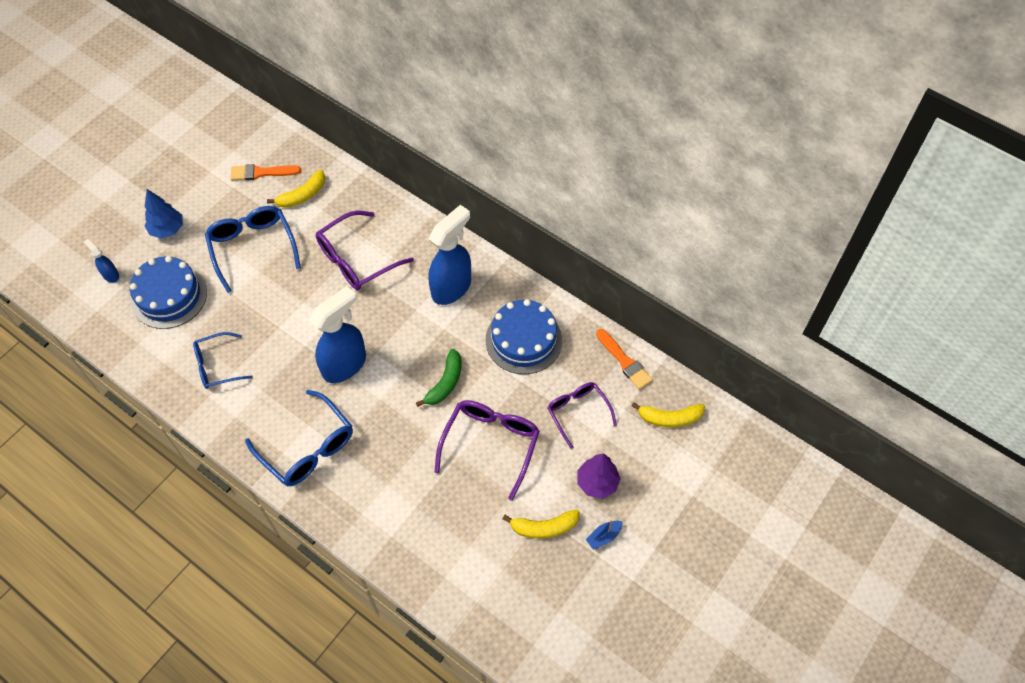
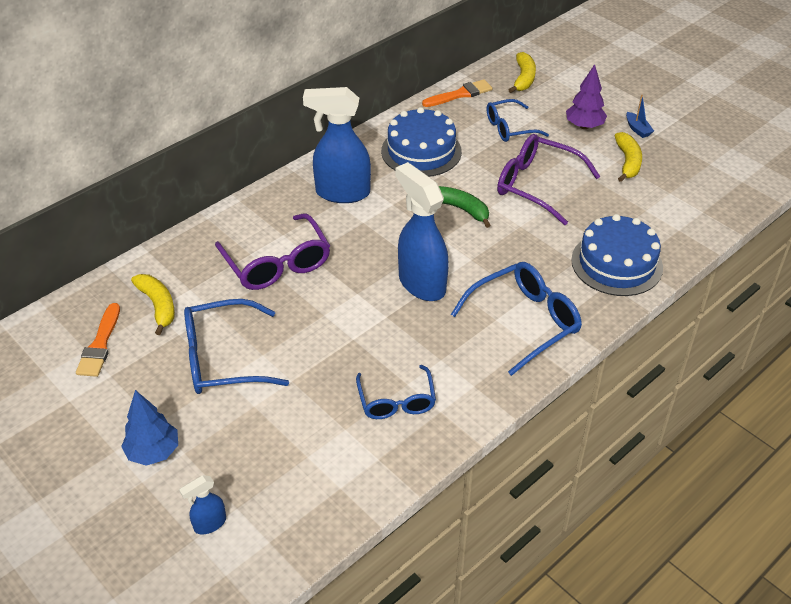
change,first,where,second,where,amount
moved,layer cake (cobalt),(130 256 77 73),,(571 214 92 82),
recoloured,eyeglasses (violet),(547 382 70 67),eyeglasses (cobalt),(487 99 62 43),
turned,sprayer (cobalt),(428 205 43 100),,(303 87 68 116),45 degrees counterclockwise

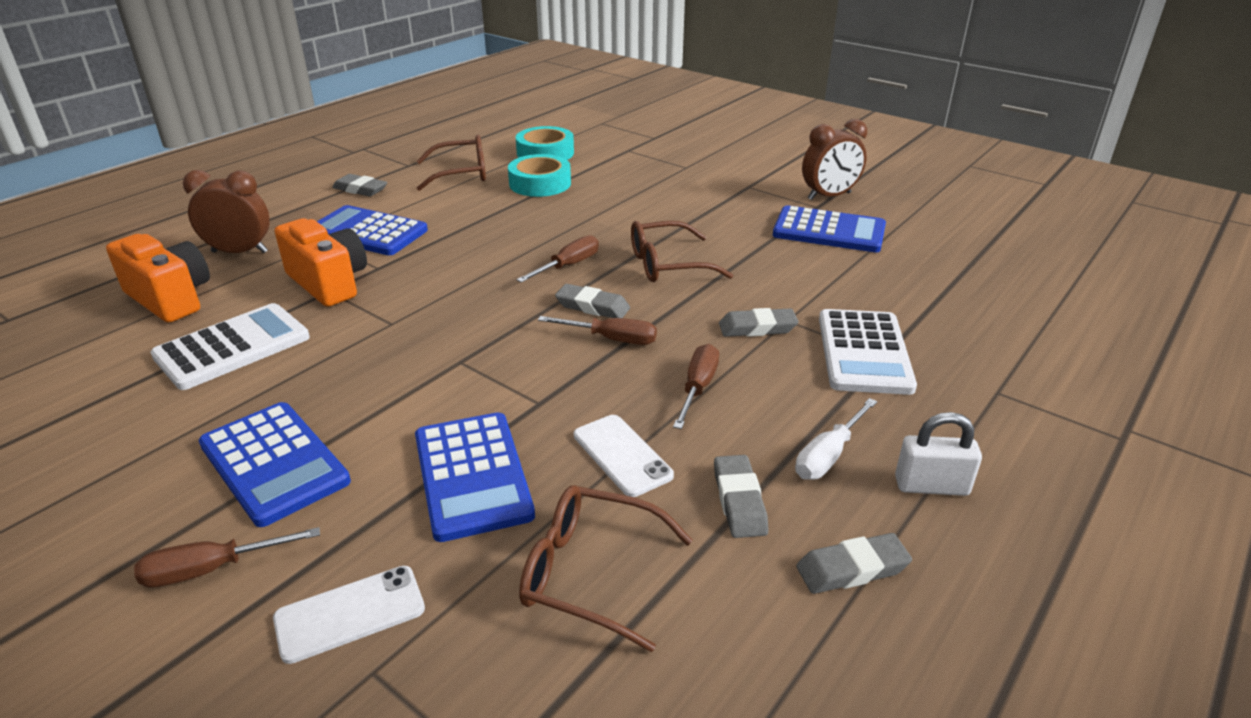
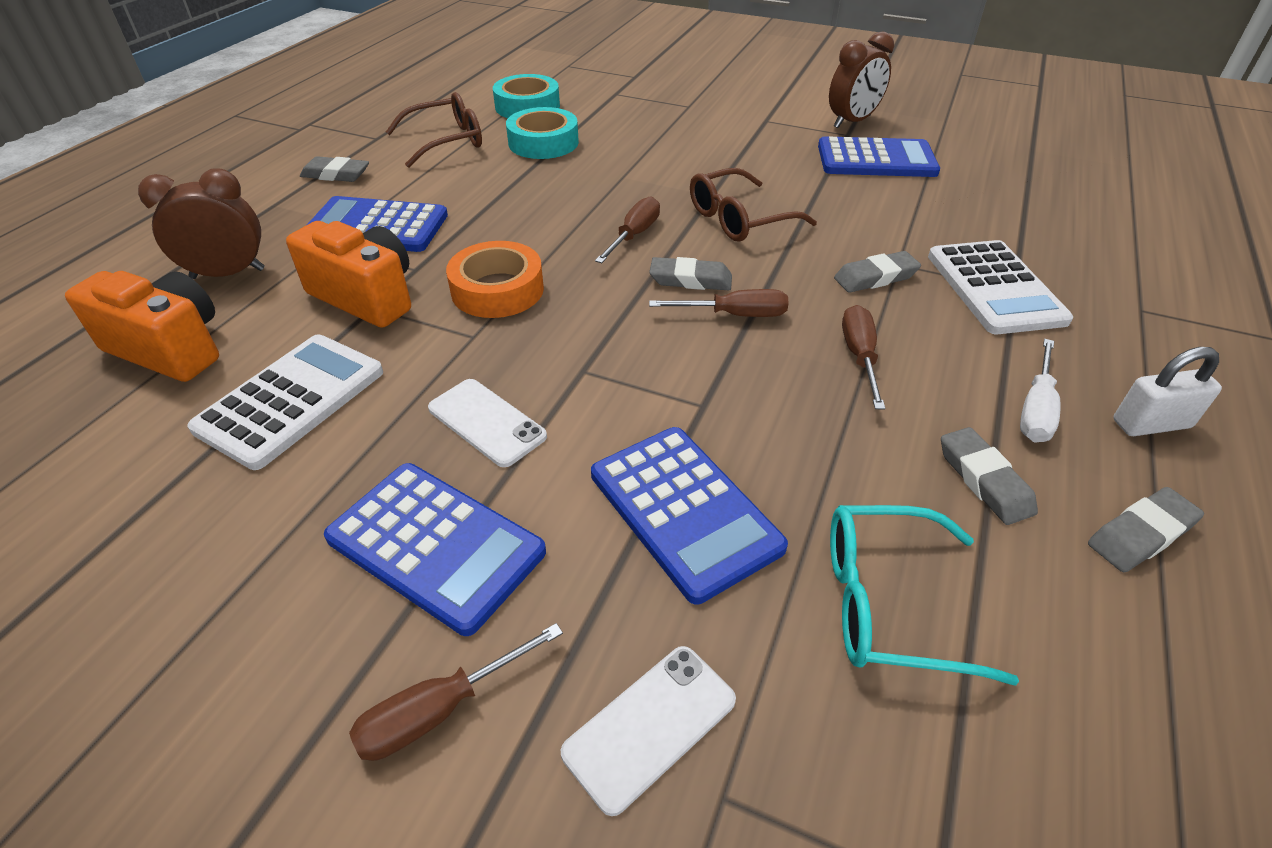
change,first,where,second,where,amount
added,,,tape (orange),(446 241 98 77),
moved,mobile phone (pure white),(574 415 100 82),,(428 379 119 88),
recoloured,eyeglasses (dark brown),(519 485 174 167),eyeglasses (aqua),(830 505 189 181),

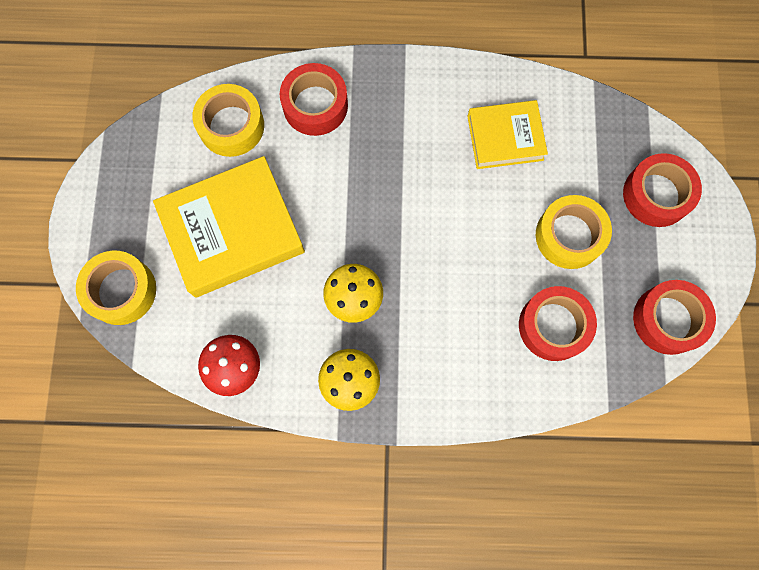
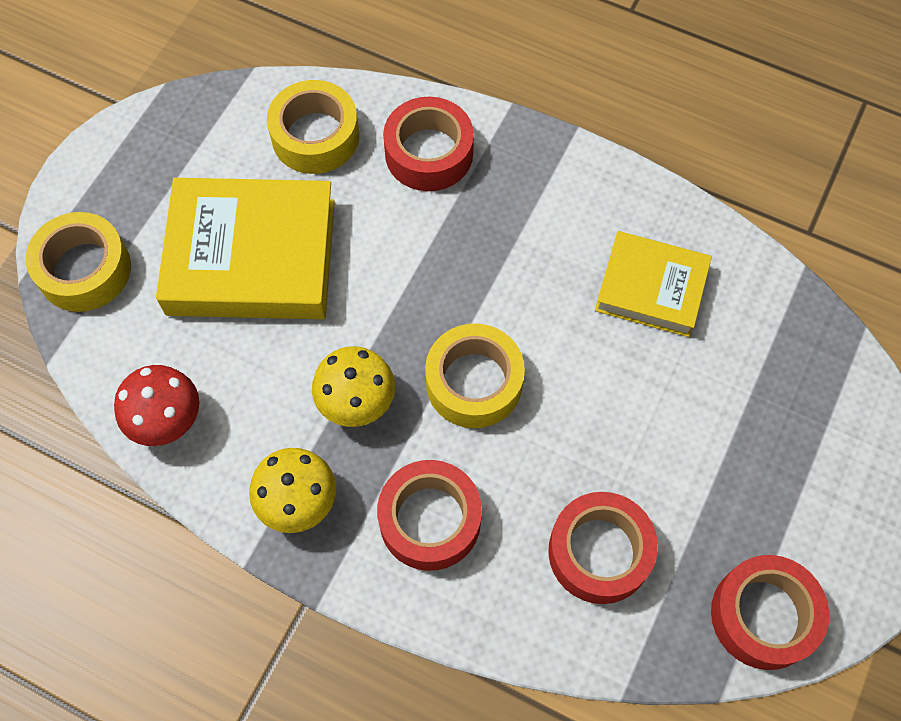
change,first,where,second,where,amount
moved,tape (bright yellow),(536 195 76 74),,(425 324 100 104),
moved,tape (scarlet),(623 153 79 74),,(377 460 105 111),

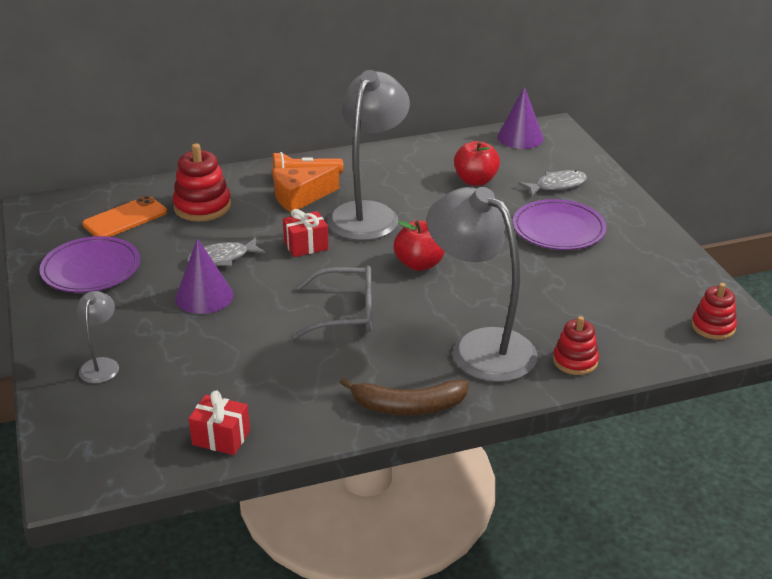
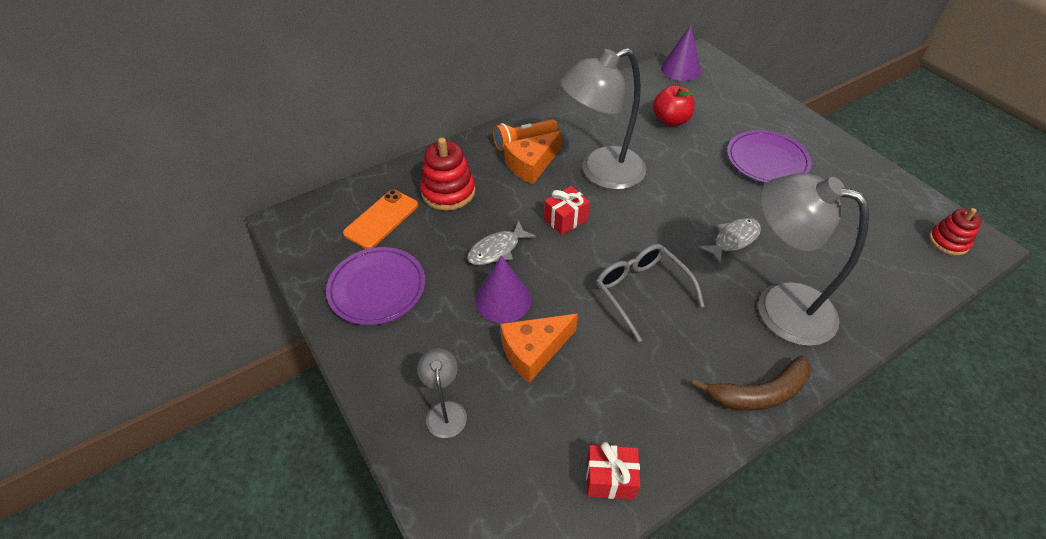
change,first,where,second,where,amount
removed,apple fruit (scarlet),(394 221 51 50),,,
removed,stacking toy (scarlet),(553 316 46 59),,,
added,,,piece of cheese (orange),(501 314 77 69),
moved,fish figure (grey),(519 170 68 26),,(698 218 63 46),
turned,eyeglasses (grey),(293 266 79 73),,(596 244 109 98),105 degrees counterclockwise
turned,lamp (grey),(327 70 83 171),,(560 48 86 142),120 degrees counterclockwise

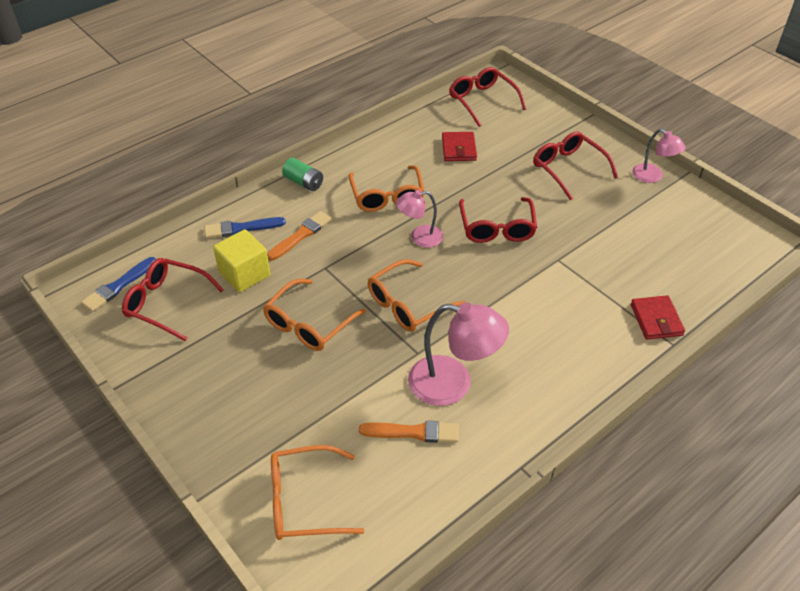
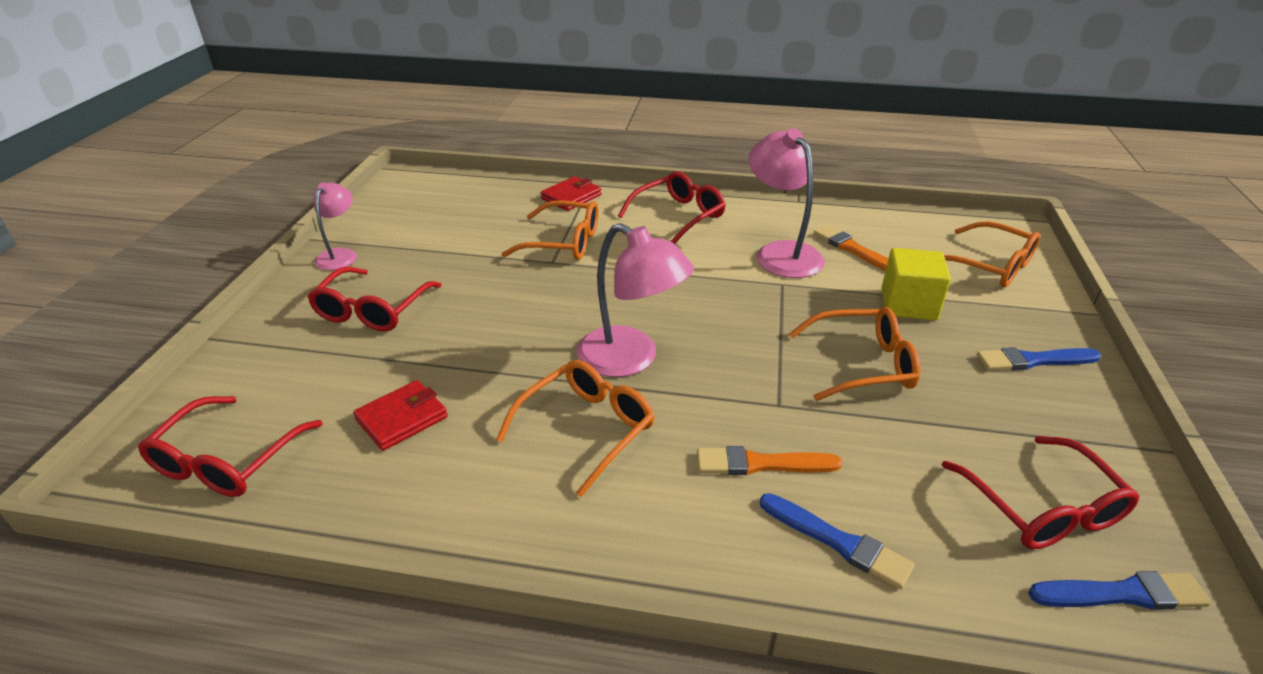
change,first,where,second,where,amount
removed,battery (emerald),(282 158 41 33),,,
added,,,paintbrush (cobalt),(977 347 124 24),
moved,cube (bright yellow),(213 229 57 64),,(881 248 70 72),
moved,eyeglasses (orange),(368 259 98 73),,(502 200 97 60),
moved,eyeglasses (scarlet),(459 197 78 46),,(618 171 108 73),
resized,lamp (pink),(396 190 48 58),,(577 223 117 154),x1.65

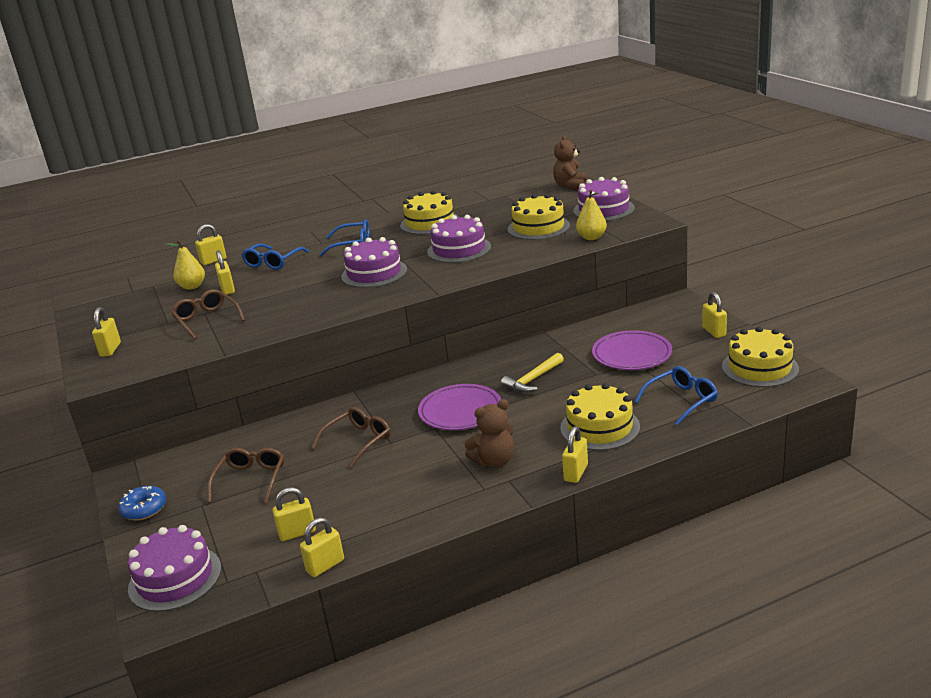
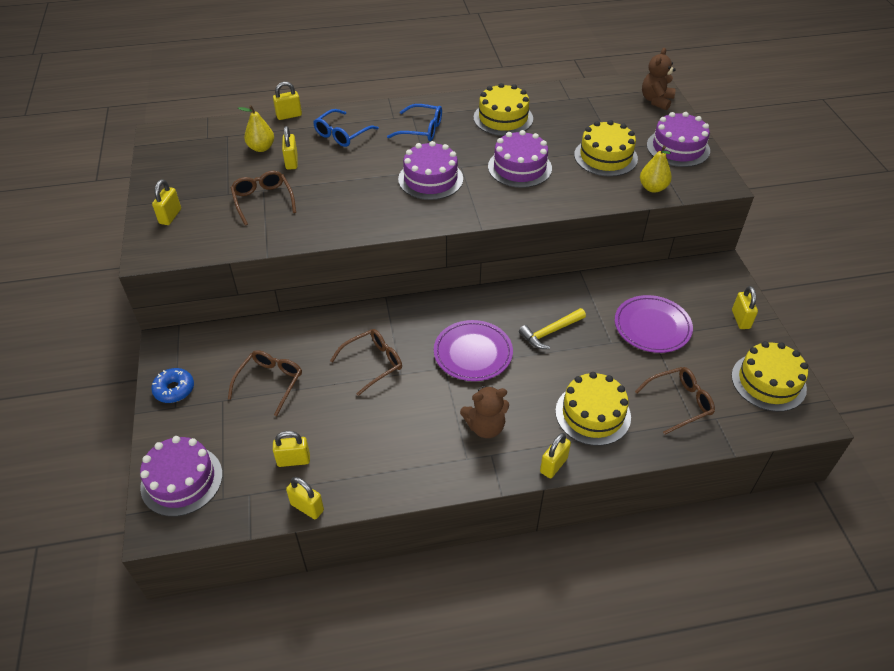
change,first,where,second,where,amount
recoloured,eyeglasses (cobalt),(635 366 83 60),eyeglasses (dark brown),(635 367 80 67),
turned,padlock (bright yellow),(300 517 44 60),,(286 477 38 42),60 degrees clockwise

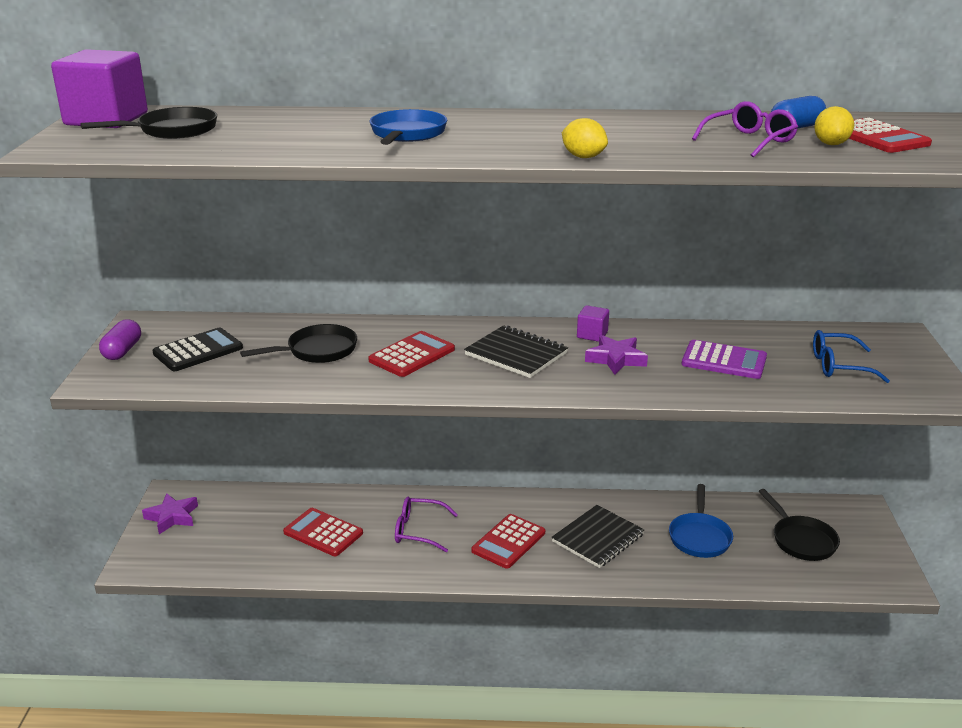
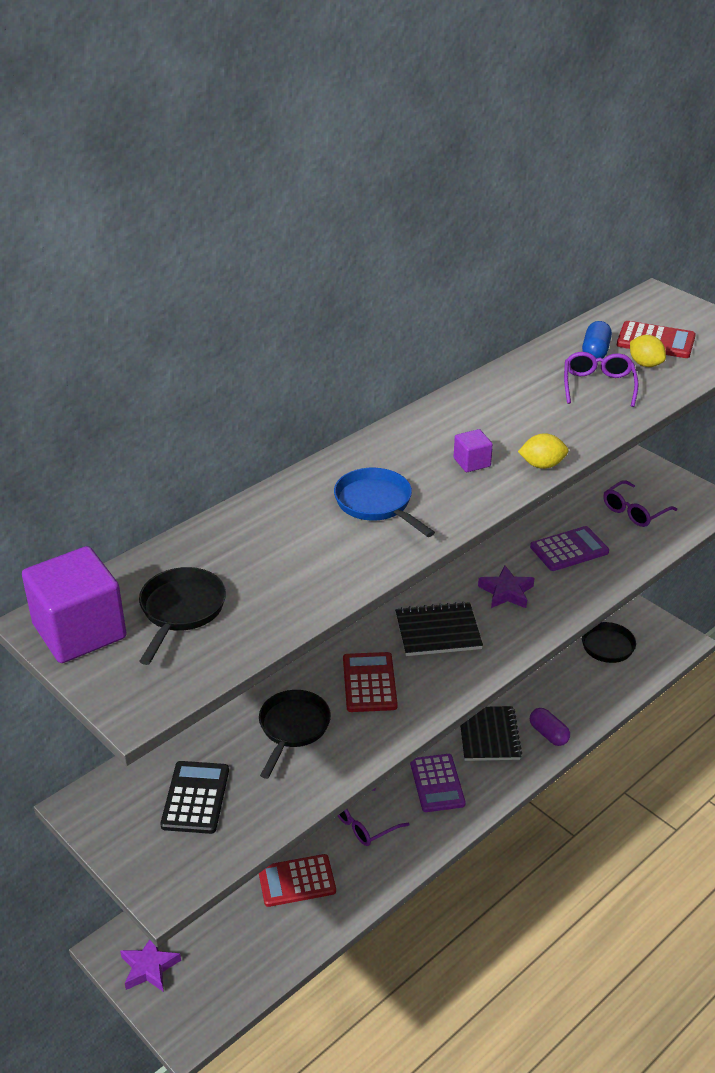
change,first,where,second,where,amount
removed,frying pan (cobalt),(669 484 64 74),,,
moved,capsule (violet),(99 319 42 41),,(530 708 40 38),
moved,cube (violet),(577 305 32 37),,(454 429 39 43),
recoloured,calculator (scarlet),(471 514 74 55),calculator (violet),(410 754 56 58),
recoloured,eyeglasses (cobalt),(813 330 77 53),eyeglasses (violet),(603 480 74 47),

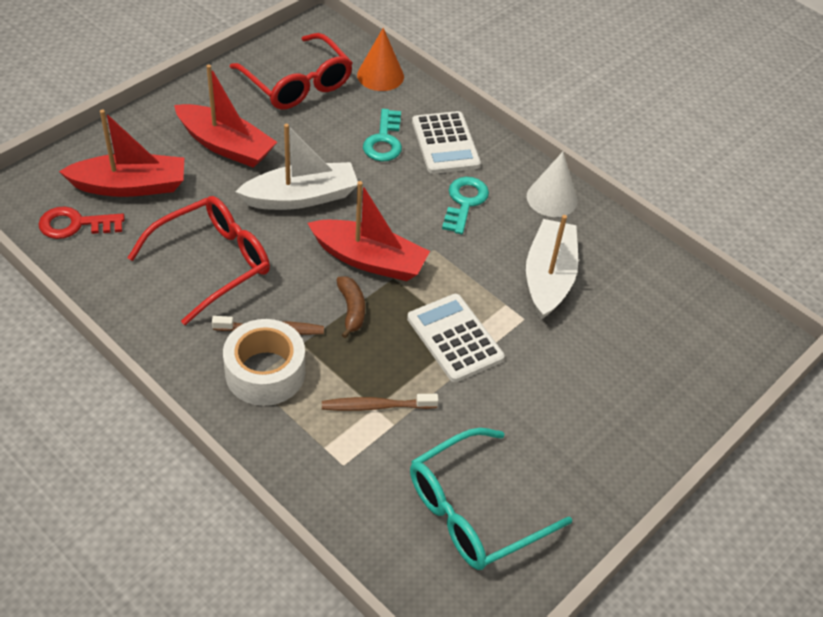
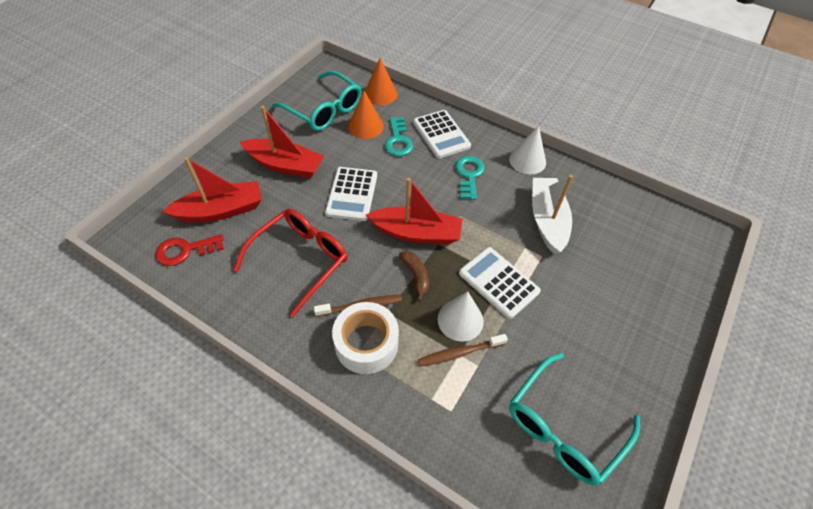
change,first,where,second,where,amount
added,,,cone (orange),(348 91 36 48),
added,,,cone (pure white),(438 291 46 51),
replaced,sailboat (pure white),(235 124 123 86),calculator (pure white),(325 167 52 54),
recoloured,eyeglasses (scarlet),(230 33 122 76),eyeglasses (aqua),(272 71 90 60),

